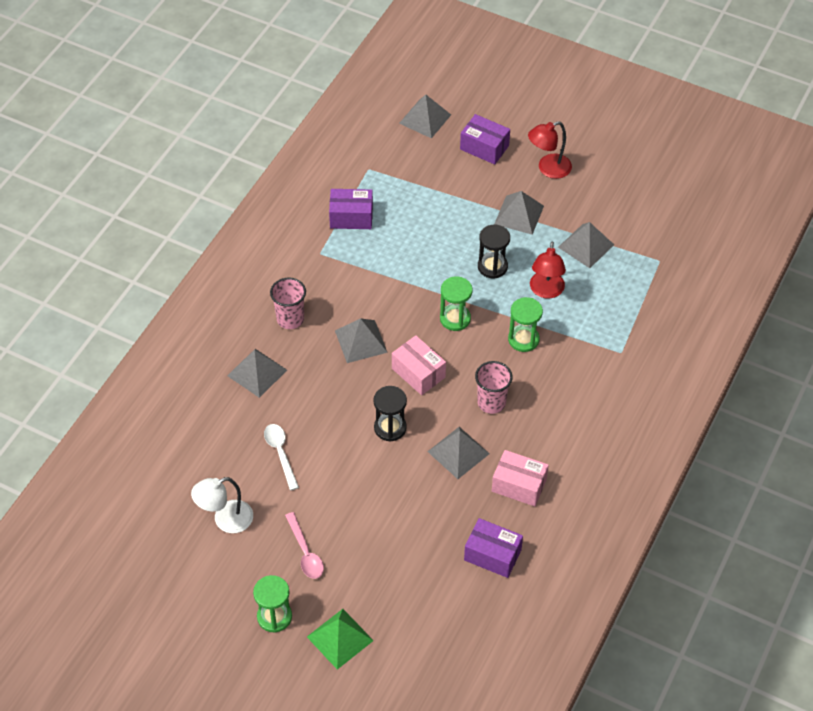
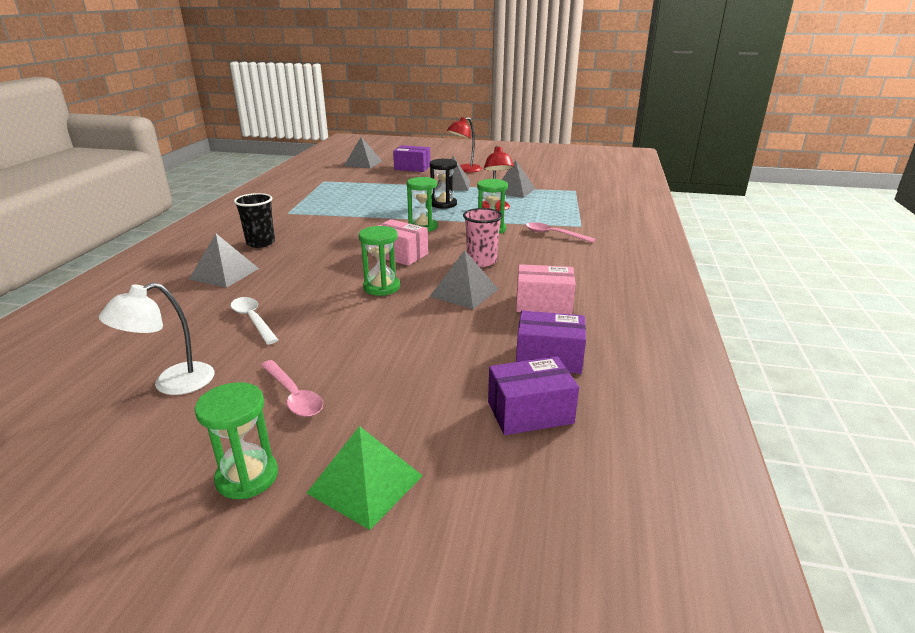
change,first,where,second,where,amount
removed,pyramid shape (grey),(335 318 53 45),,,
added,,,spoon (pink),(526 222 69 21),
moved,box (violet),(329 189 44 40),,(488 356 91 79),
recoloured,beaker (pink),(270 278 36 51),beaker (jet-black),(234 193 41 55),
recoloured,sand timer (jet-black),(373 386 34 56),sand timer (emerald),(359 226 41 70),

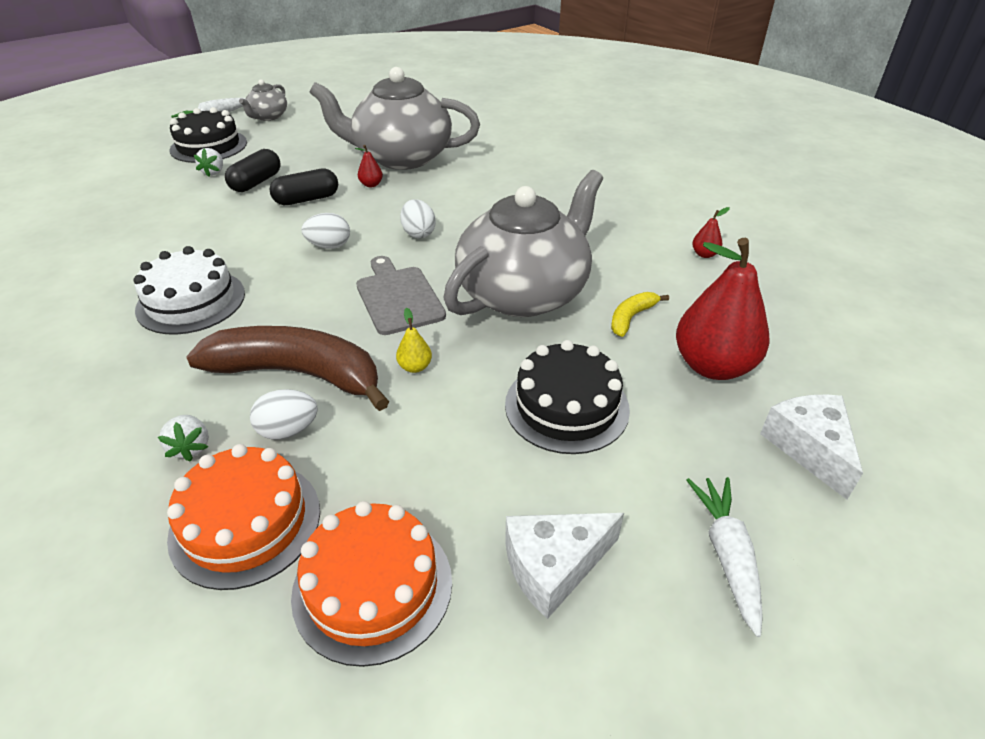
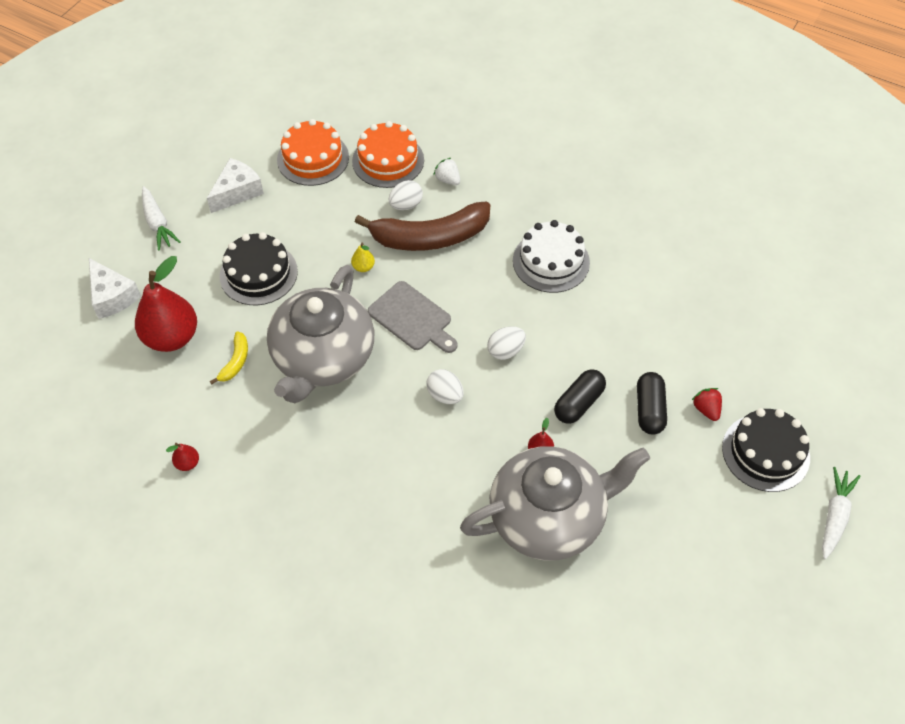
change,first,where,second,where,amount
removed,teapot (grey),(239 79 48 42),,,
recoloured,berry (pure white),(194 148 29 29),berry (scarlet),(692 388 30 33),

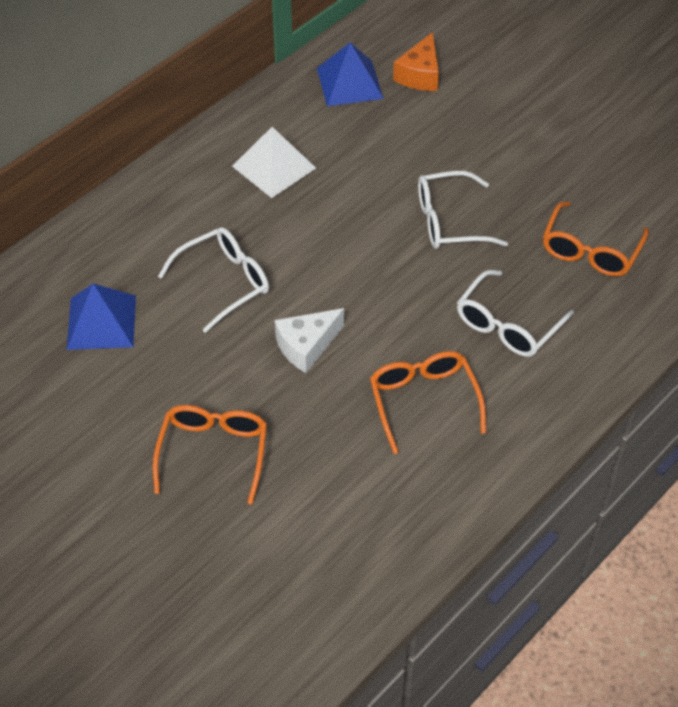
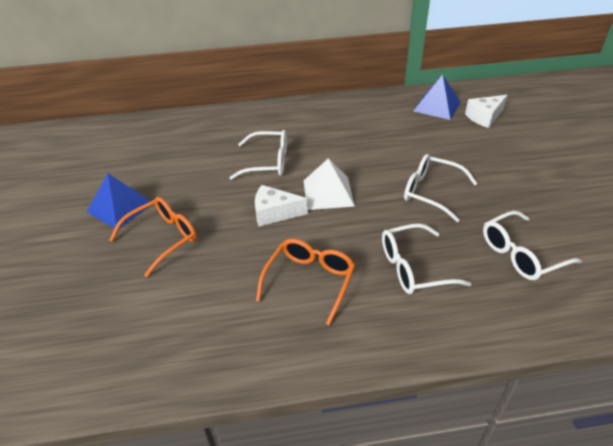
change,first,where,second,where,amount
moved,pyramid shape (cobalt),(67 284 69 66),,(87 173 64 55),
moved,pyramid shape (pure white),(232 127 84 71),,(304 158 51 52),
recoloured,piece of cheese (orange),(393 32 46 59),piece of cheese (pure white),(465 95 42 33),
recoloured,eyeglasses (orange),(543 202 106 74),eyeglasses (pure white),(483 211 99 69),

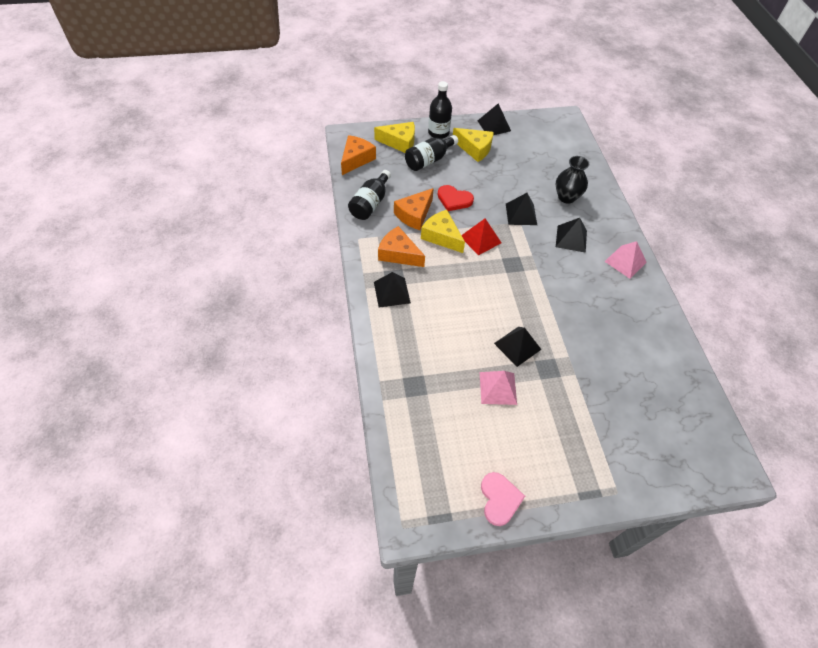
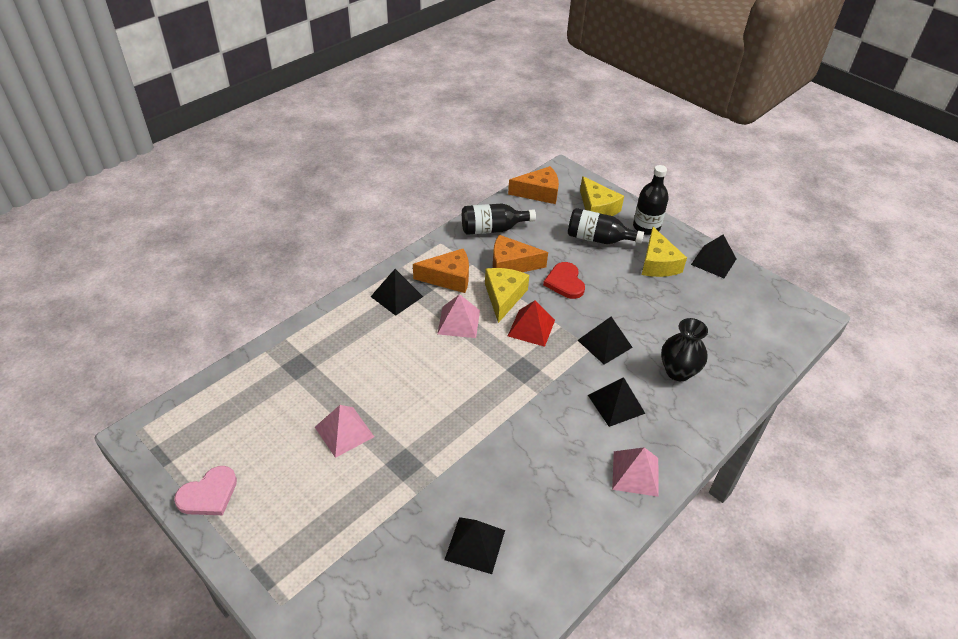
change,first,where,second,where,amount
added,,,pyramid shape (pink),(437 294 43 44),
moved,pyramid shape (jet-black),(494 327 48 40),,(444 517 61 57),
turned,piece of cheese (orange),(378 226 47 41),,(413 249 56 44),90 degrees clockwise

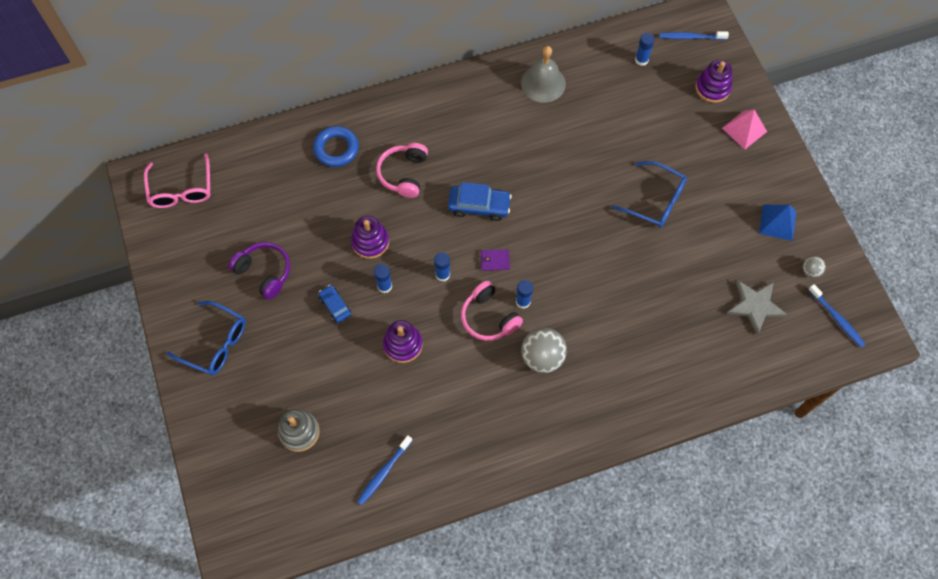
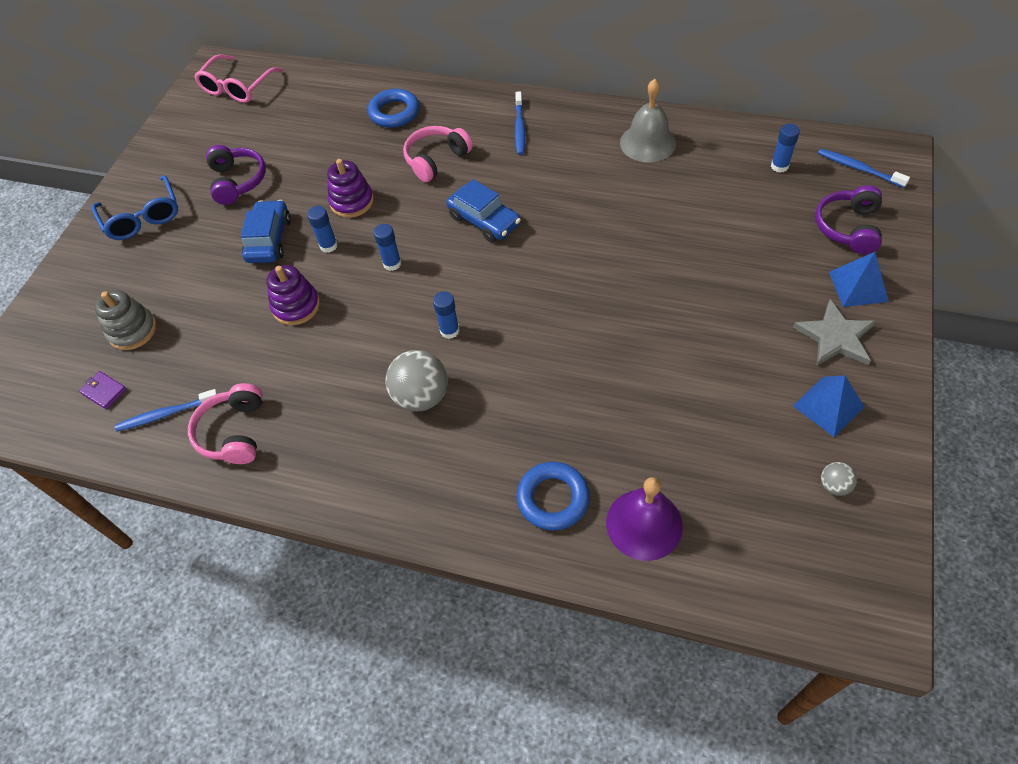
change,first,where,second,where,amount
removed,eyeglasses (cobalt),(611 161 76 67),,,
added,,,torus (cobalt),(516 462 74 69),
added,,,bell (violet),(606 477 77 84),
moved,over-ear headphones (pink),(461 281 62 60),,(188 383 75 81),
moved,billfold (violet),(480 250 30 21),,(79 371 48 38),
moved,star (grey),(726 280 61 55),,(793 299 83 66),
moved,toothbrush (cobalt),(808 284 58 64),,(515 91 10 64),
replaced,stacking toy (violet),(695 60 37 43),over-ear headphones (violet),(815 185 67 69),
recoloured,pyramid shape (pink),(722 110 45 39),pyramid shape (cobalt),(829 252 60 55),
resized,toy car (cobalt),(319 285 32 38),,(241 200 50 63),x1.63

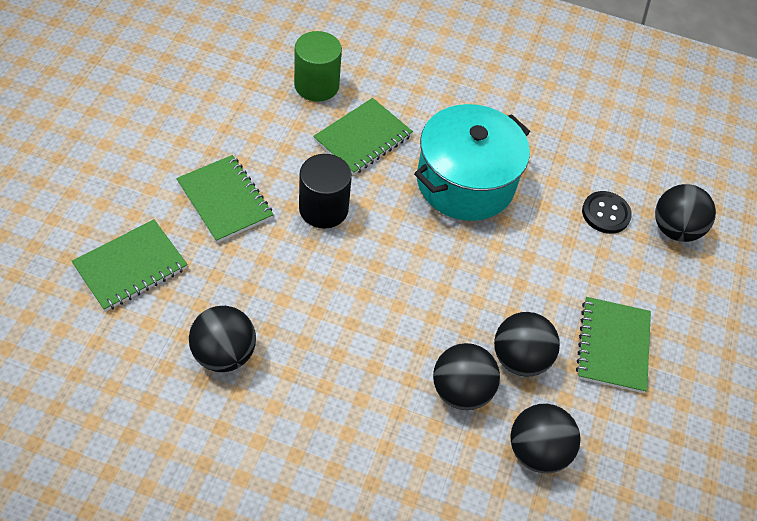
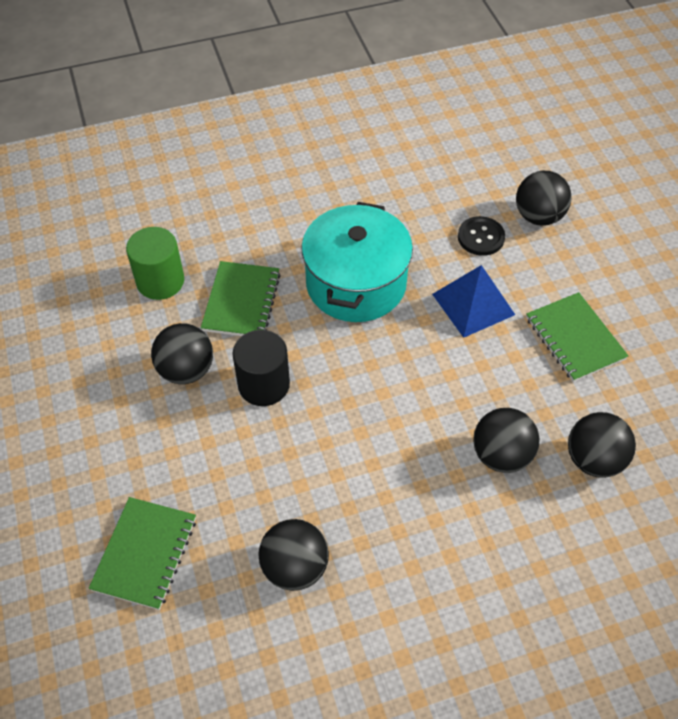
change,first,where,second,where,amount
removed,exercise book (emerald),(176 155 98 88),,,
added,,,pyramid shape (cobalt),(432 265 83 73),
moved,play ball (jet-black),(494 312 66 65),,(151 323 62 61),

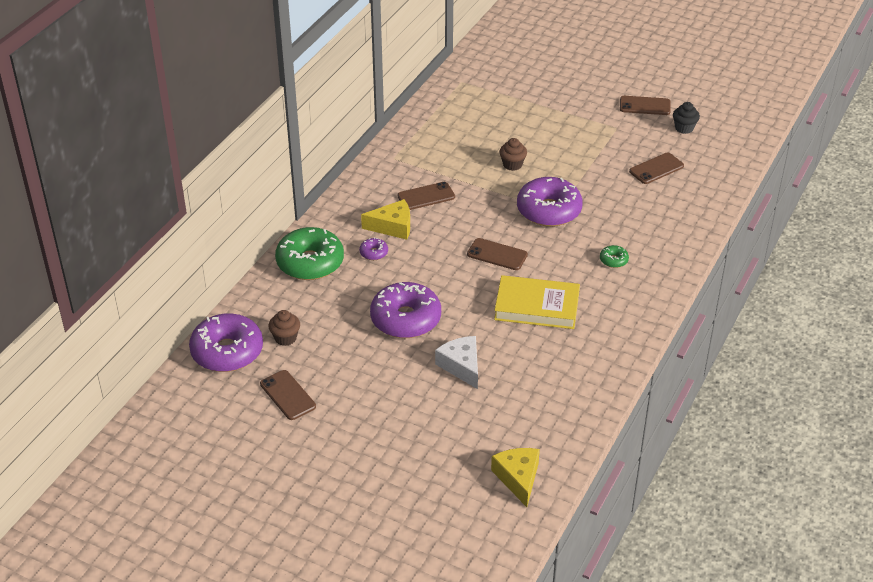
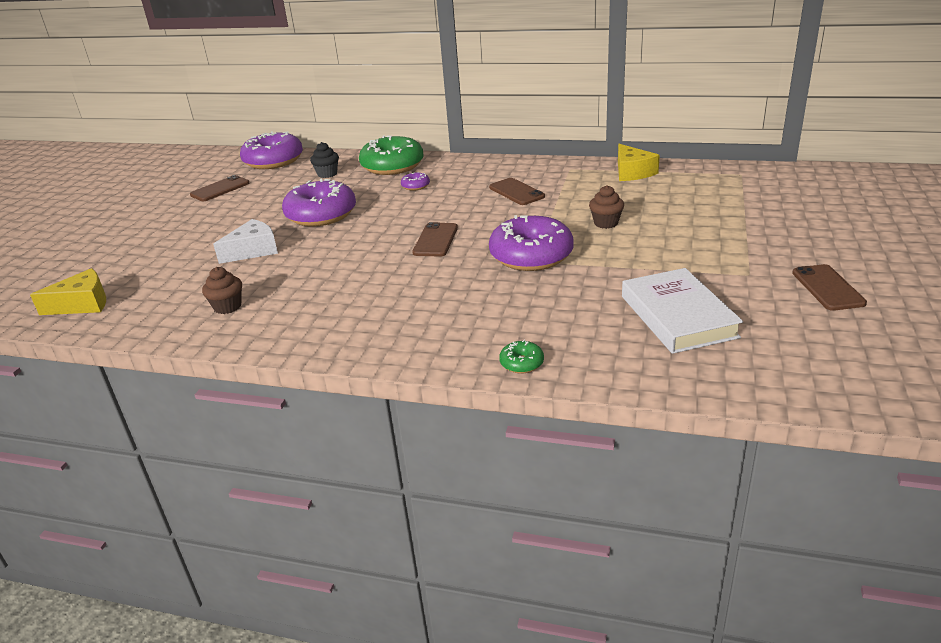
change,first,where,second,where,amount
removed,hardcover (bright yellow),(494 275 86 54),,,
moved,cupcake (dark brown),(268 310 32 36),,(202 267 40 47),
moved,piece of cheese (bright yellow),(361 199 49 41),,(618 144 42 37),
moved,doughnut (emerald),(600 245 29 23),,(499 340 45 34),
moved,cupcake (jet-black),(673 102 27 32),,(310 142 29 36),
replaced,mobile phone (dark brown),(629 152 55 32),hardcover (pure white),(622 268 121 86),

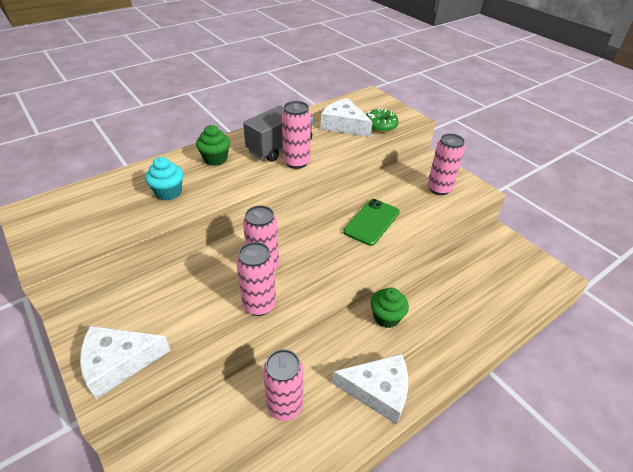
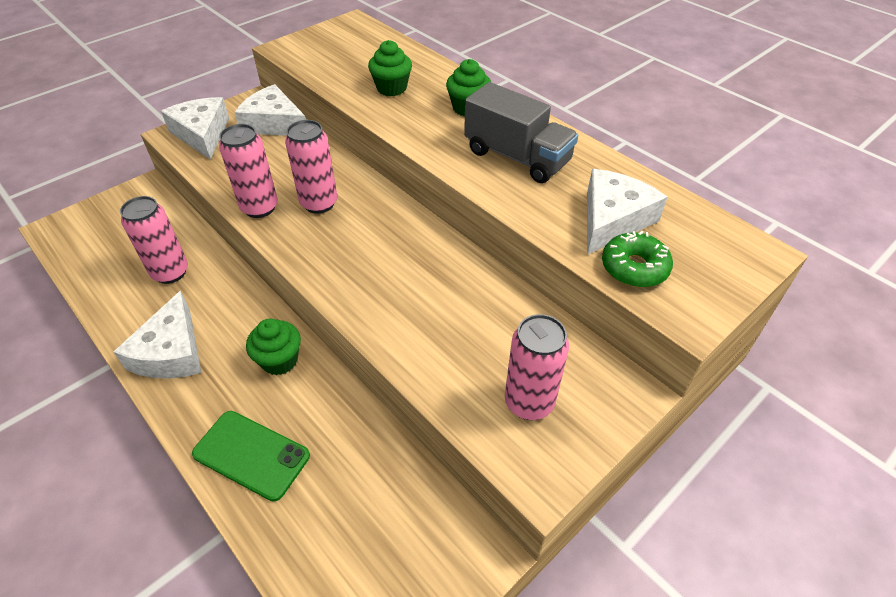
change,first,where,second,where,amount
removed,soda can (pink),(282 101 29 68),,,
added,,,piece of cheese (pure white),(234 84 72 52),
moved,mobile phone (emerald),(343 199 57 47),,(192 411 118 90),
recoloured,cupcake (aqua),(145 157 38 43),cupcake (emerald),(368 40 44 56),

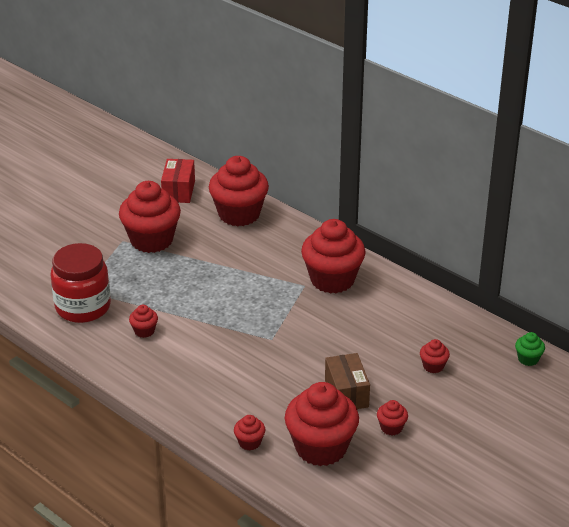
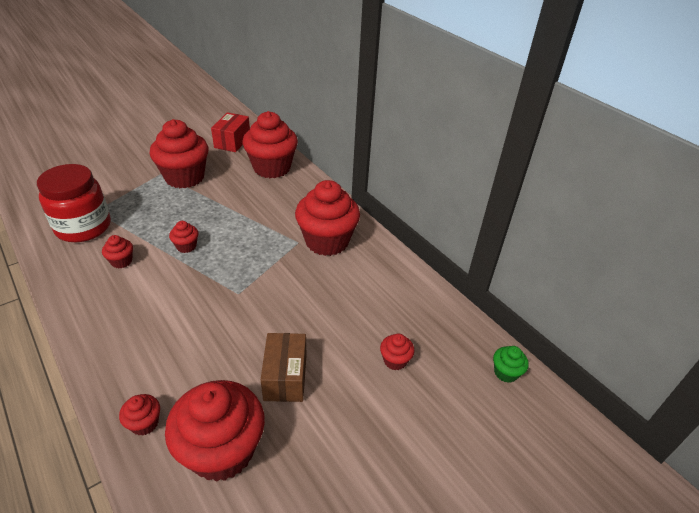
change,first,where,second,where,amount
moved,cupcake (scarlet),(377 400 31 35),,(169 221 29 32),

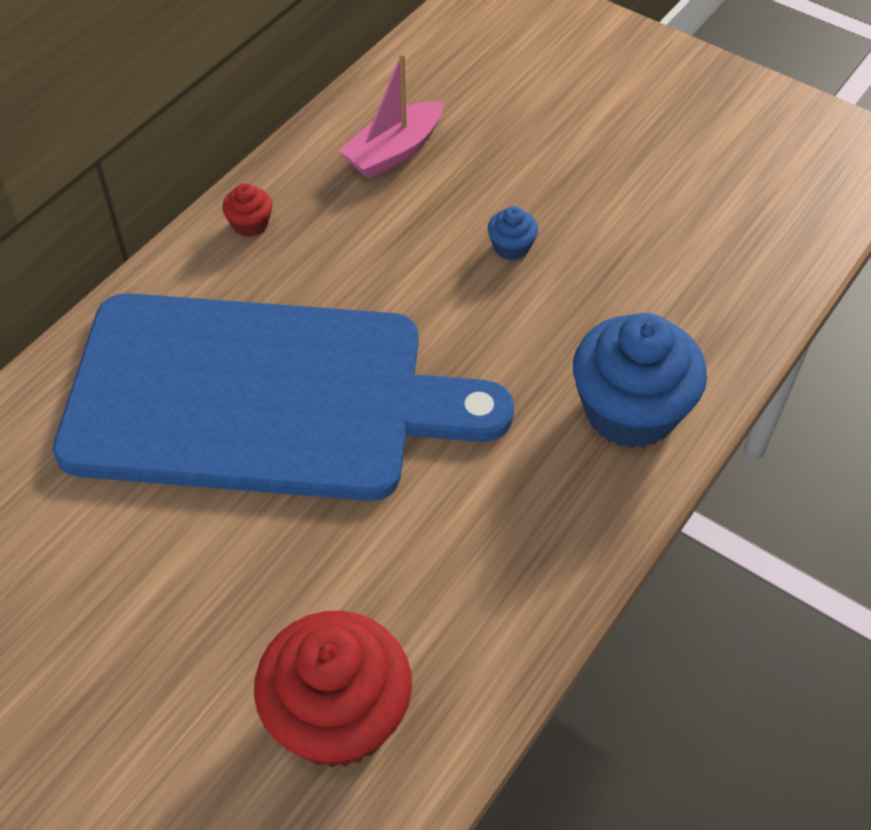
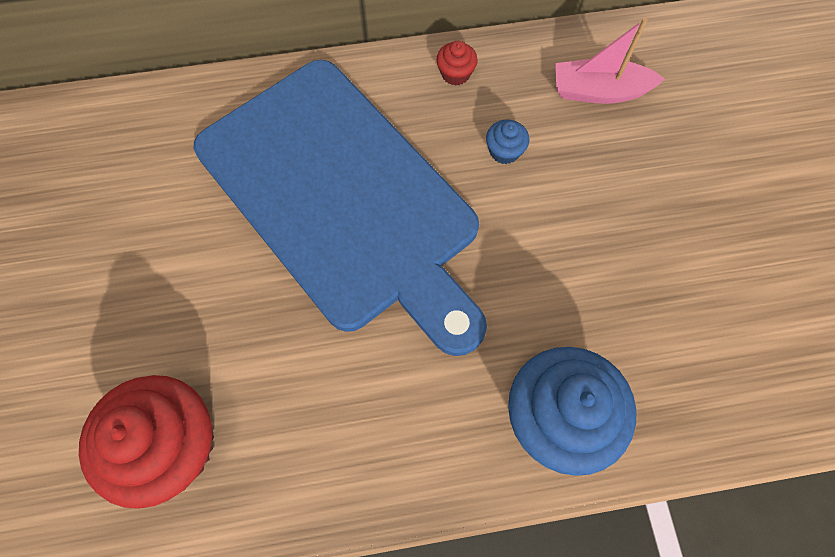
change,first,where,second,where,amount
moved,cupcake (cobalt),(488 206 50 54),,(486 120 43 44),

